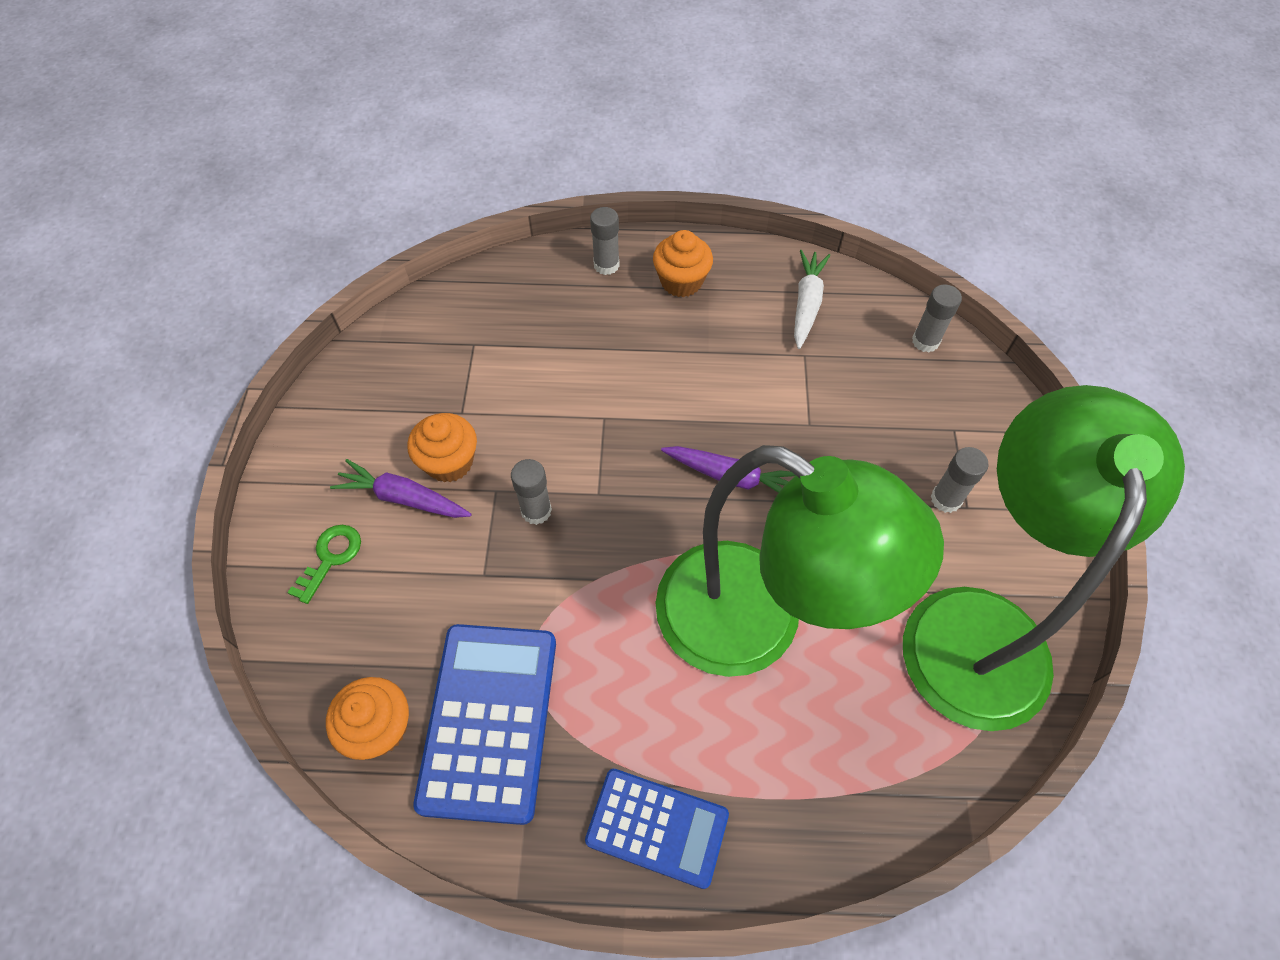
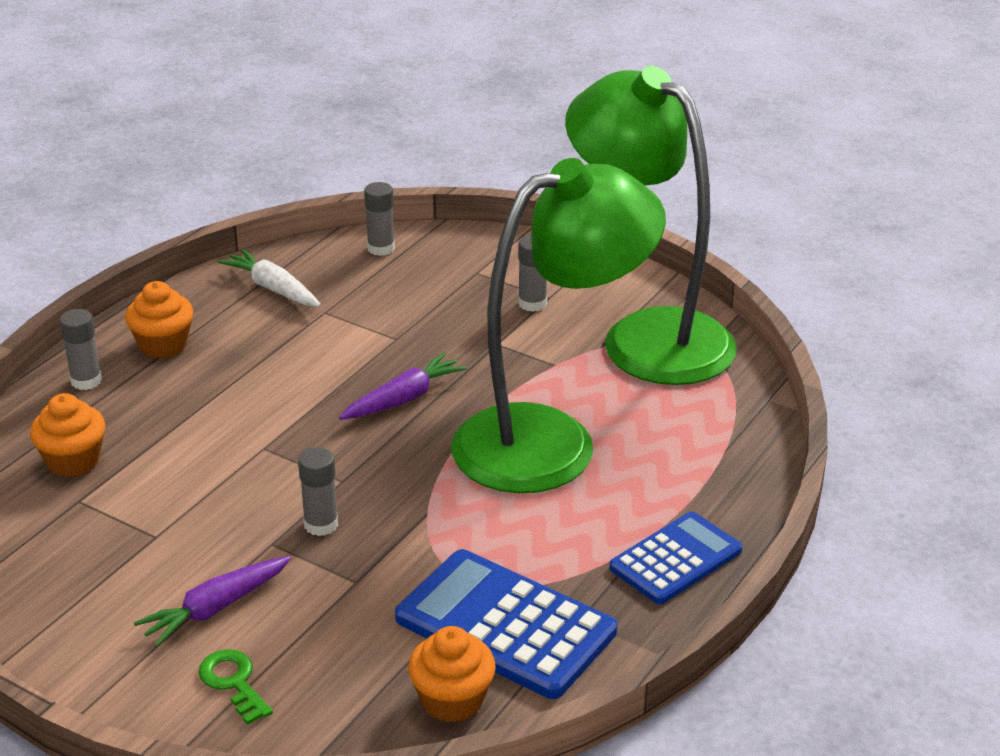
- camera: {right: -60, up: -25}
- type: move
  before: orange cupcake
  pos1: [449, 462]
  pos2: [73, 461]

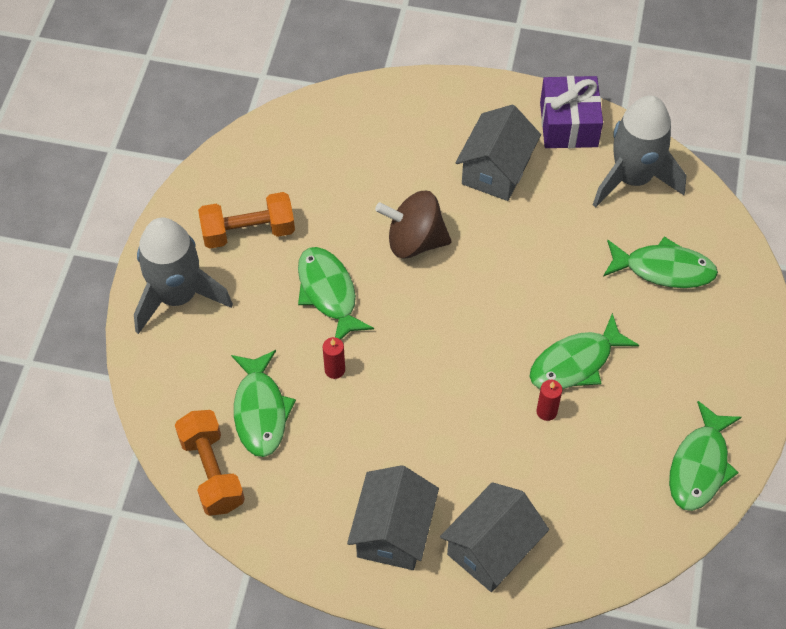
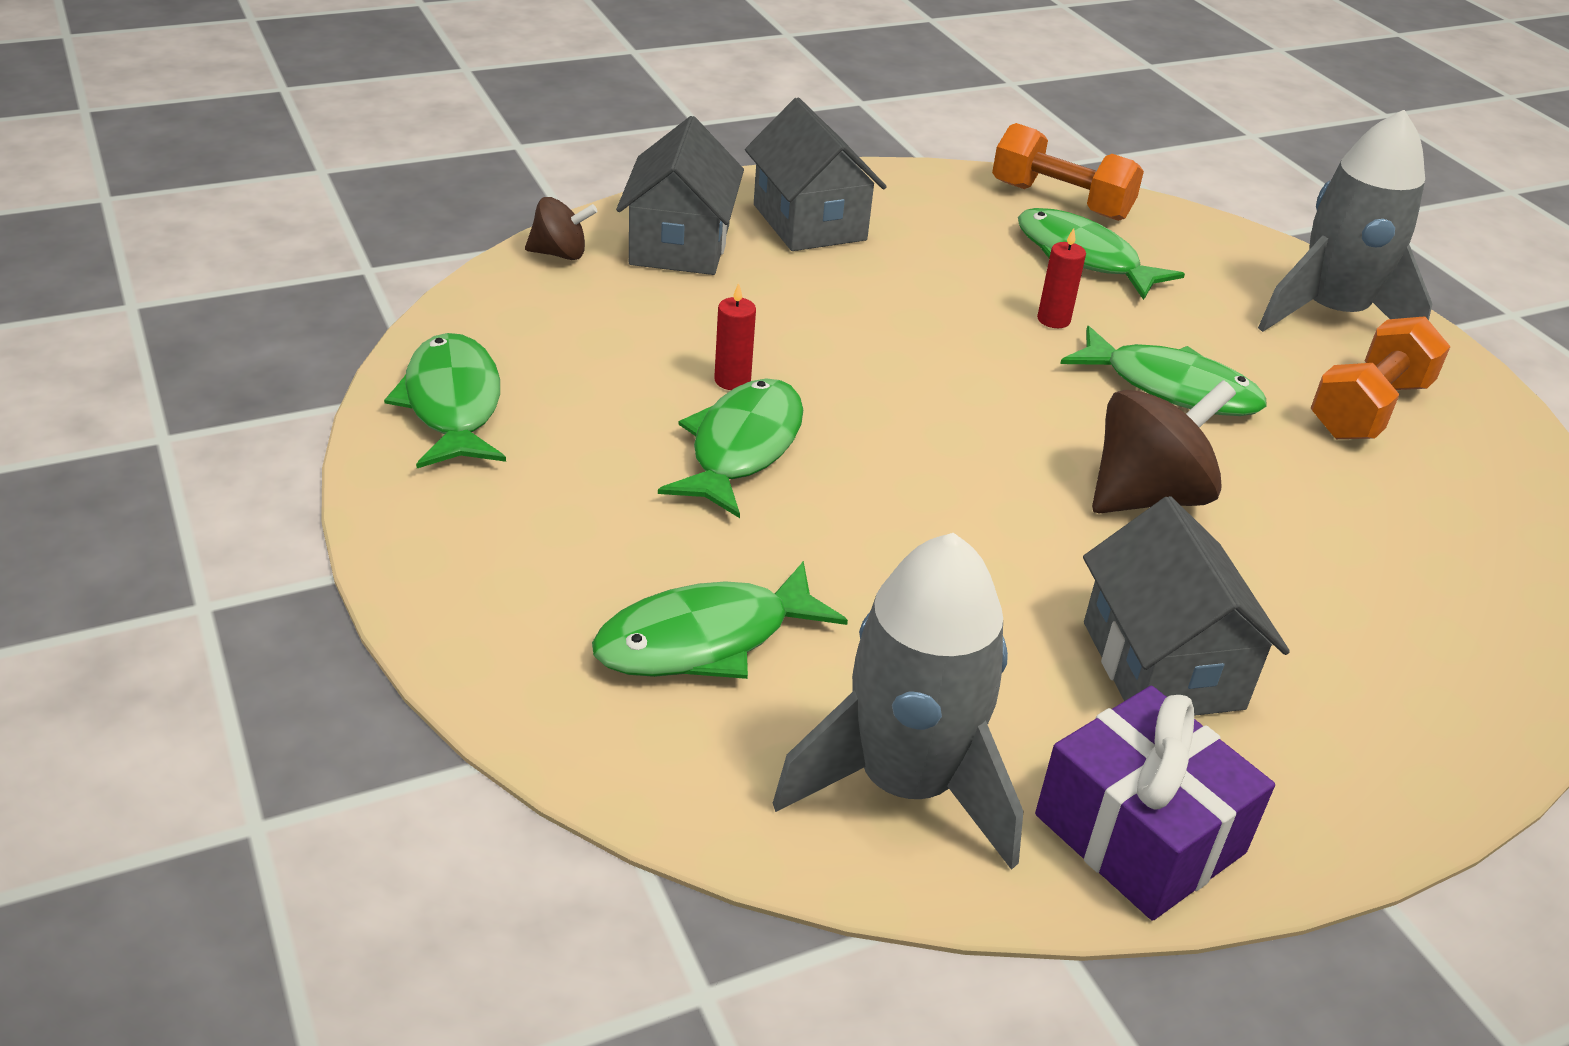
- camera: {right: 140, up: -20}
- type: insert
  after: brown spinning top
  pos2: [560, 254]

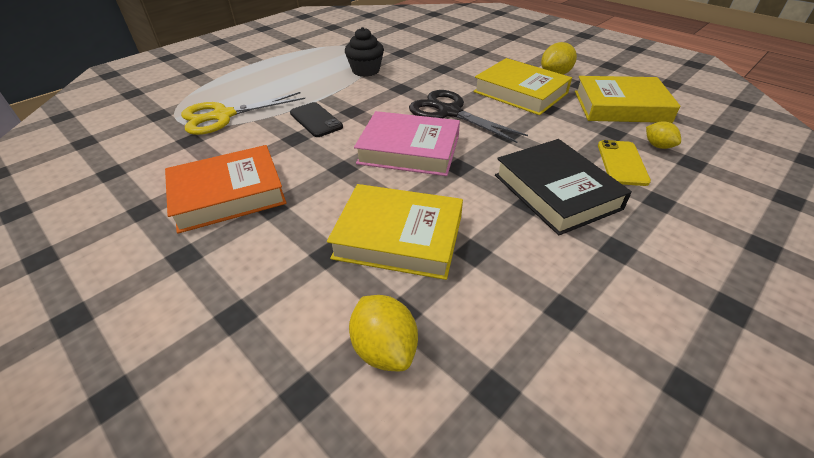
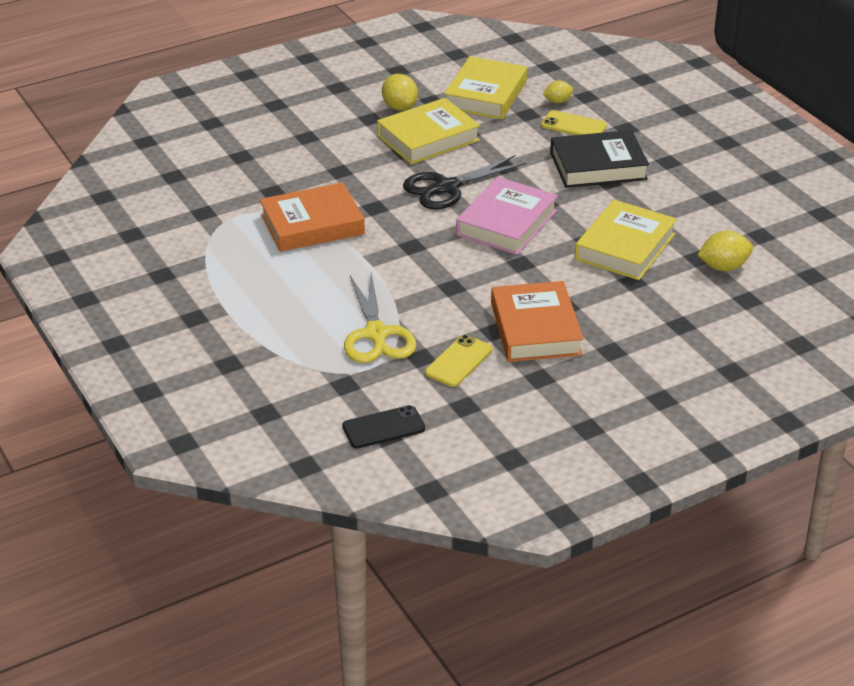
- camera: {right: -75, up: -5}
- type: replace
  before: black cupcake
  after: orange book
  pos1: [366, 71]
  pos2: [312, 224]
- type: move
  before: black phone
  pos1: [316, 120]
  pos2: [383, 427]
- type: insert
  after: yellow phone
  pos2: [459, 361]

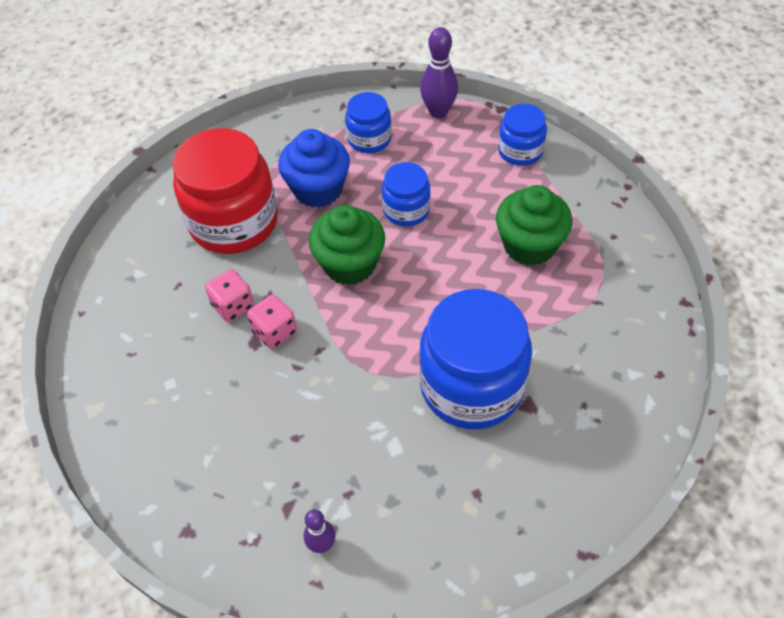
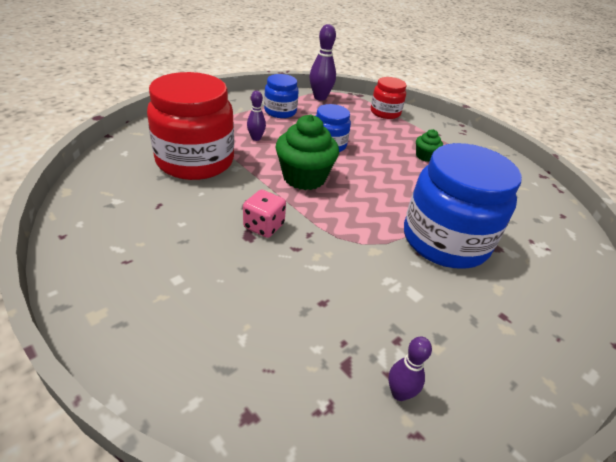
- camera: {right: -25, up: -15}
- type: recolor
  before: blue jar
  after: red jar
  pos1: [520, 151]
  pos2: [385, 113]
- type: replace
  before: blue cupcake
  after: purple bowling pin
  pos1: [318, 189]
  pos2: [256, 138]
- type: resize
  before: green cupcake
  pos1: [529, 245]
  pos2: [425, 156]
  scale: 0.5
- type: delete
  before: pink dice
  pos1: [233, 305]

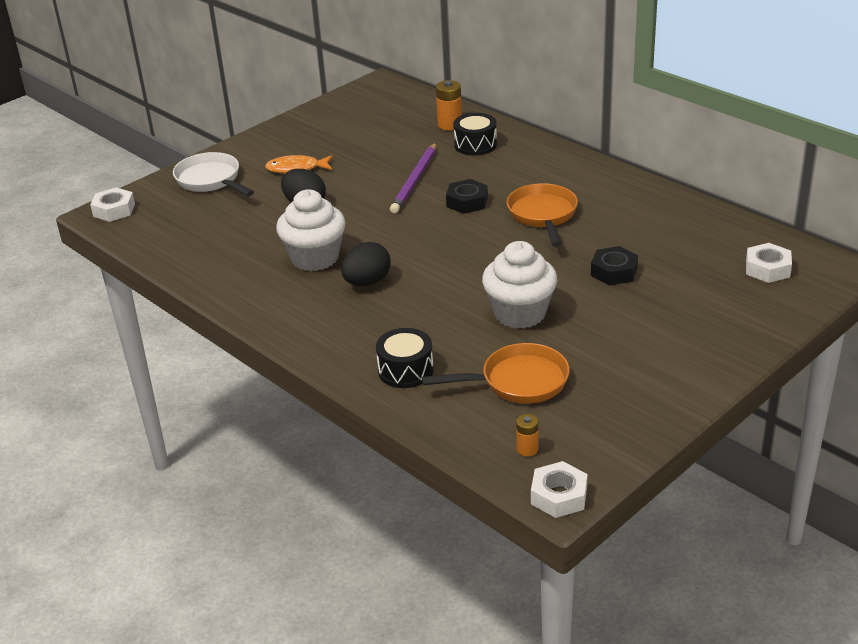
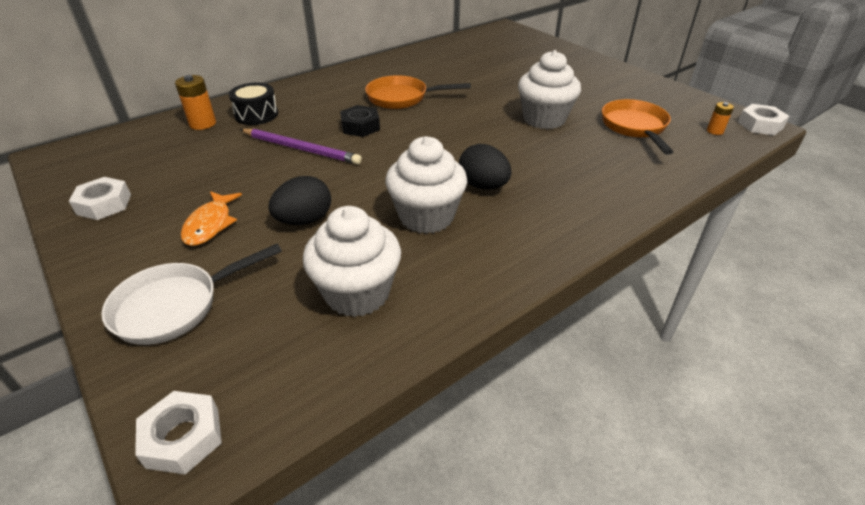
- camera: {right: -85, up: 5}
- type: move
  before: white nut
  pos1: [767, 269]
  pos2: [104, 204]
- type: delete
  before: black nut
  pos1: [614, 272]
- type: delete
  before: black drum
  pos1: [405, 370]
- type: insert
  after: white cupcake
  pos2: [357, 293]

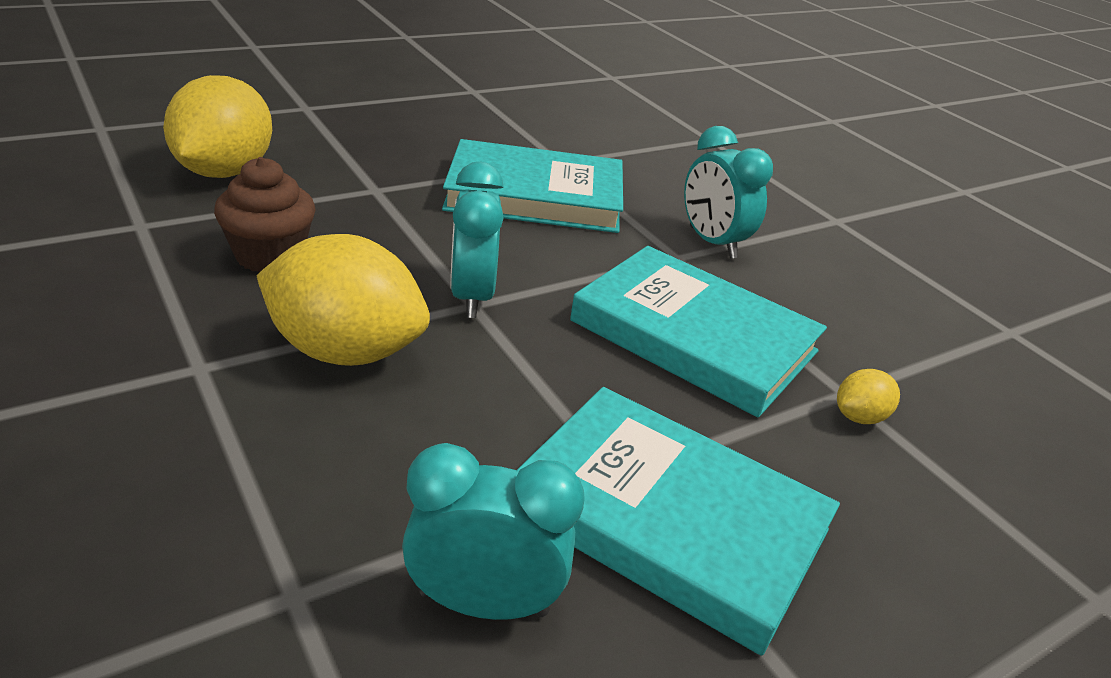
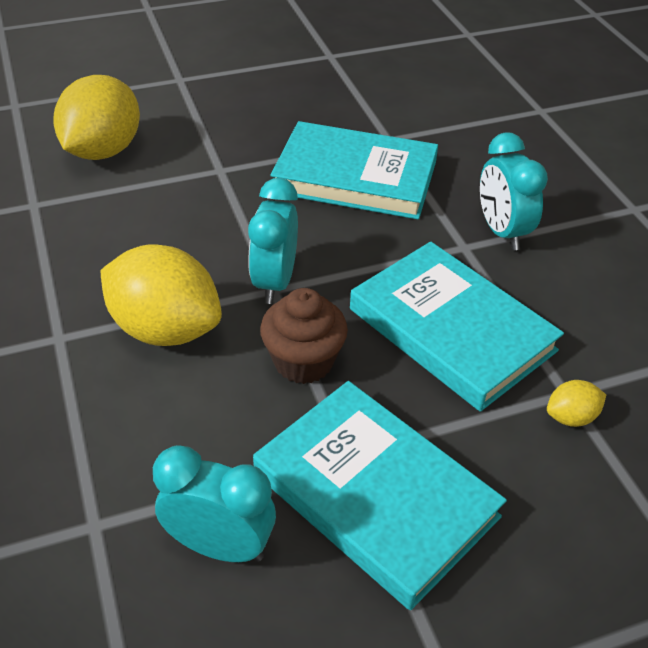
- camera: {right: 15, up: 10}
- type: move
  before: brown cupcake
  pos1: [270, 256]
  pos2: [303, 361]

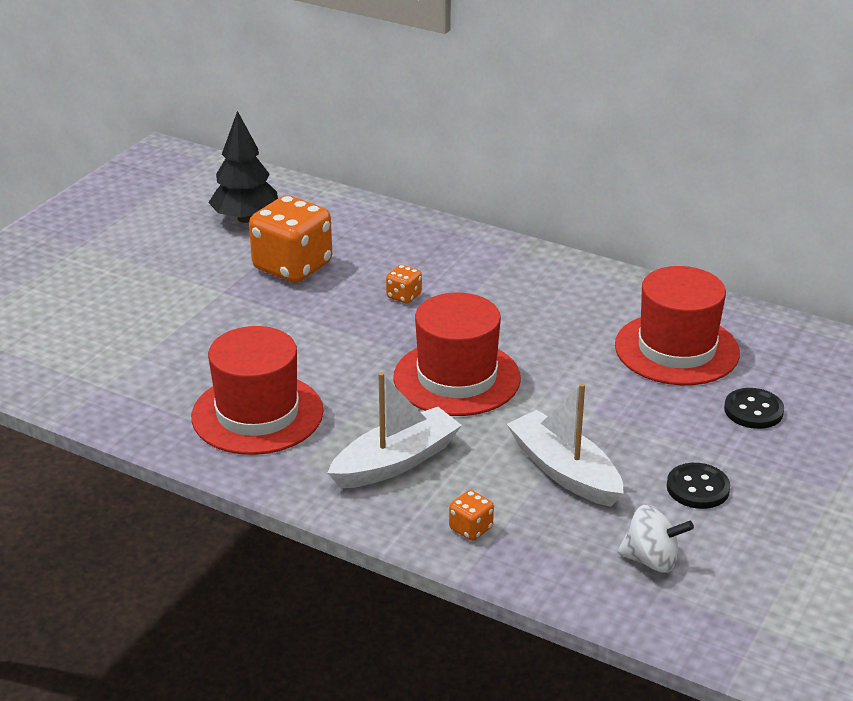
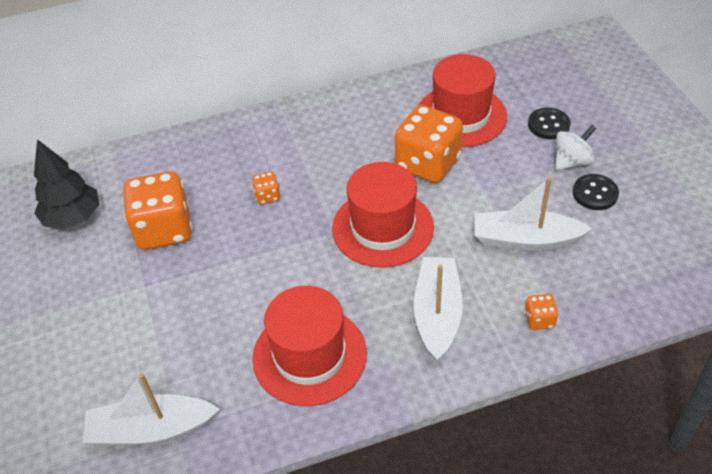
- camera: {right: -45, up: 15}
- type: move
  before: white spinning top
  pos1: [651, 560]
  pos2: [572, 161]
- type: insert
  after: orange dice
  pos2: [427, 164]
- type: insert
  after: white boat
  pos2: [151, 430]

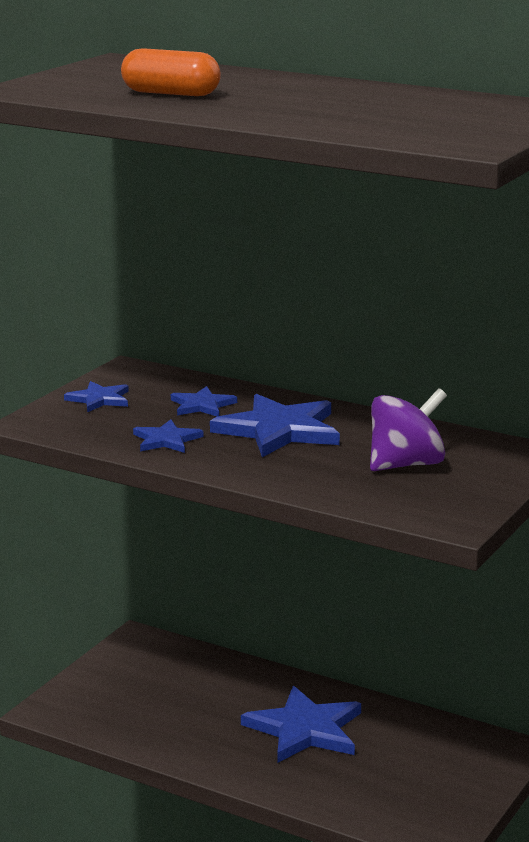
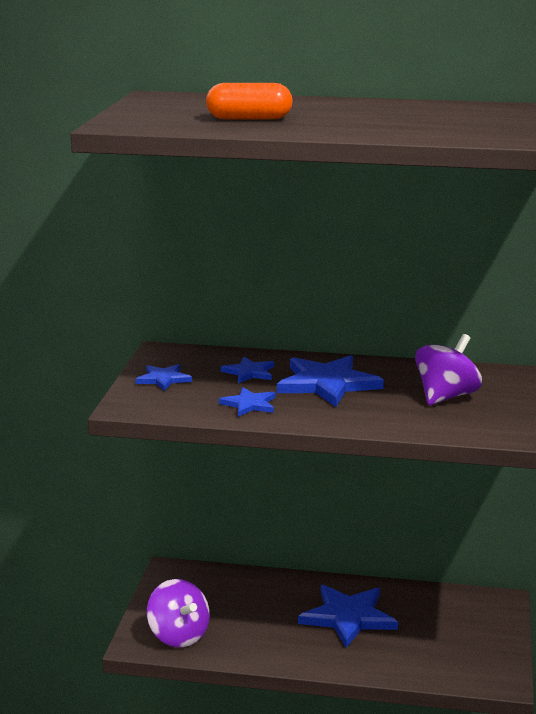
- camera: {right: -20, up: 0}
- type: insert
  after: purple spinning top
  pos2: [178, 636]

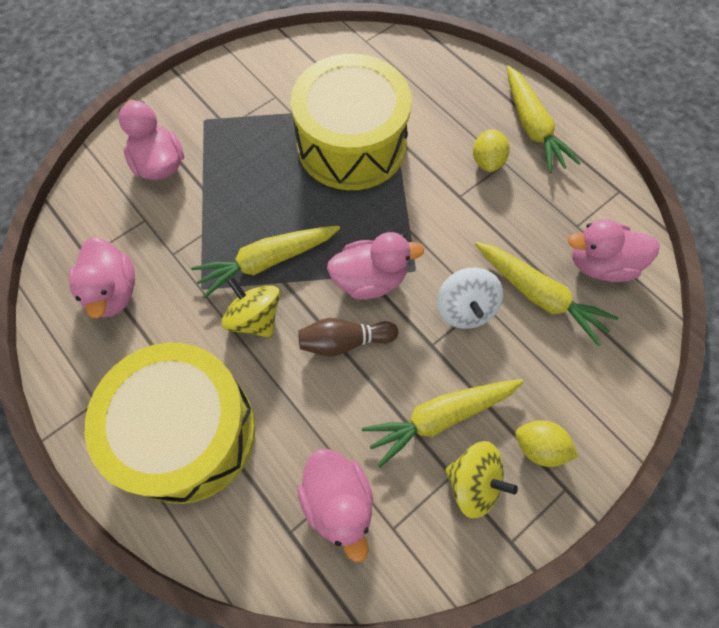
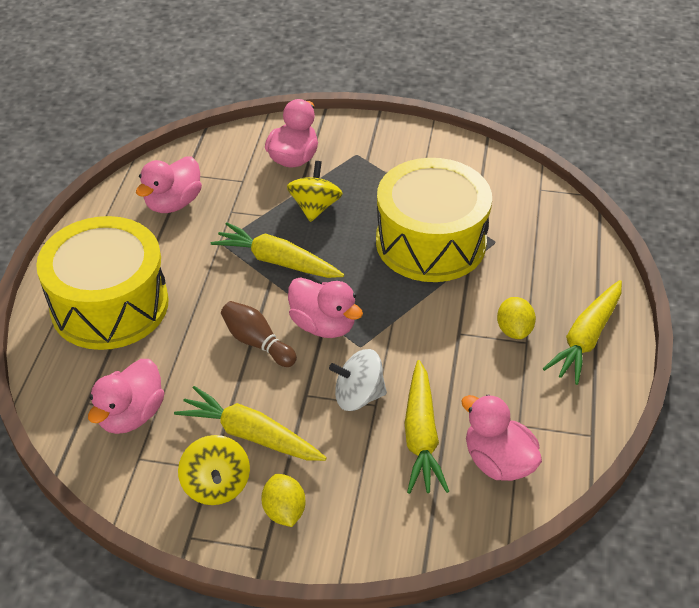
- camera: {right: 50, up: -20}
- type: rotate
  before: yellow lemon
  pos1: [487, 161]
  pos2: [514, 330]
  turn: -60
- type: rotate
  before: white spinning top
  pos1: [465, 309]
  pos2: [358, 396]
  turn: 45
- type: move
  before: yellow spinning top
  pos1: [255, 318]
  pos2: [315, 207]

